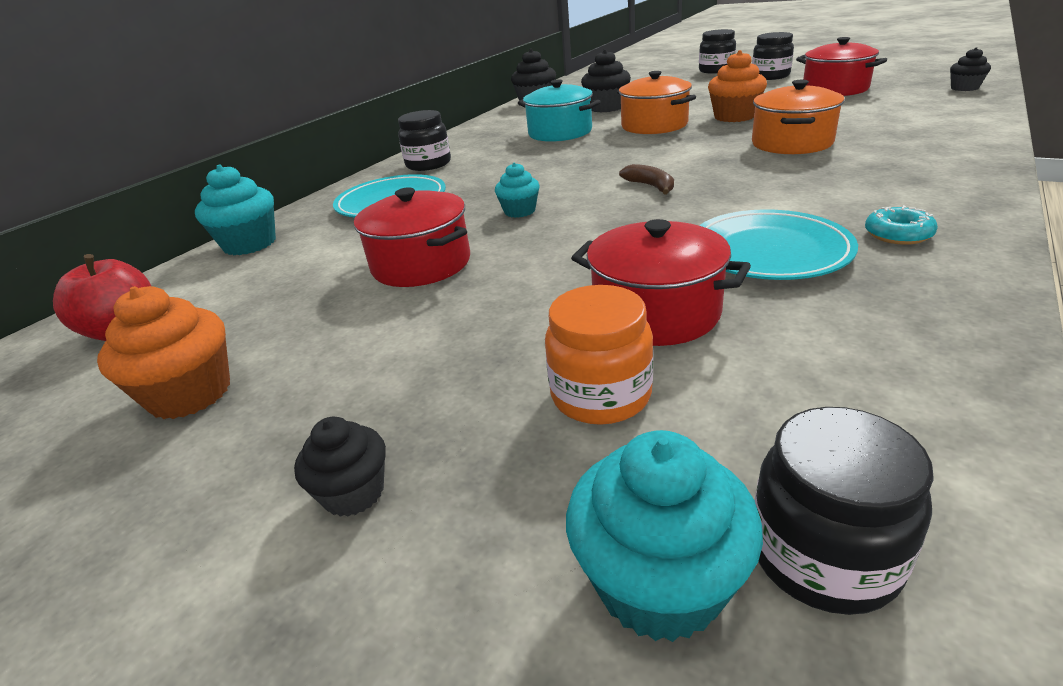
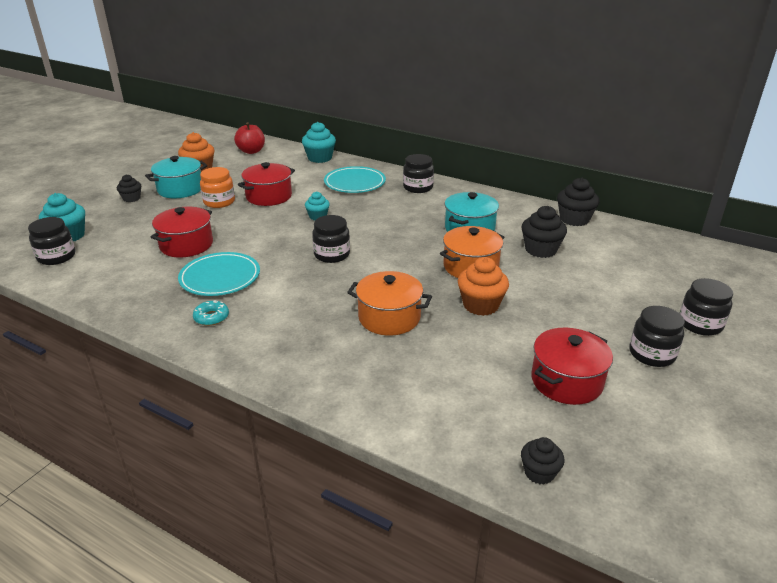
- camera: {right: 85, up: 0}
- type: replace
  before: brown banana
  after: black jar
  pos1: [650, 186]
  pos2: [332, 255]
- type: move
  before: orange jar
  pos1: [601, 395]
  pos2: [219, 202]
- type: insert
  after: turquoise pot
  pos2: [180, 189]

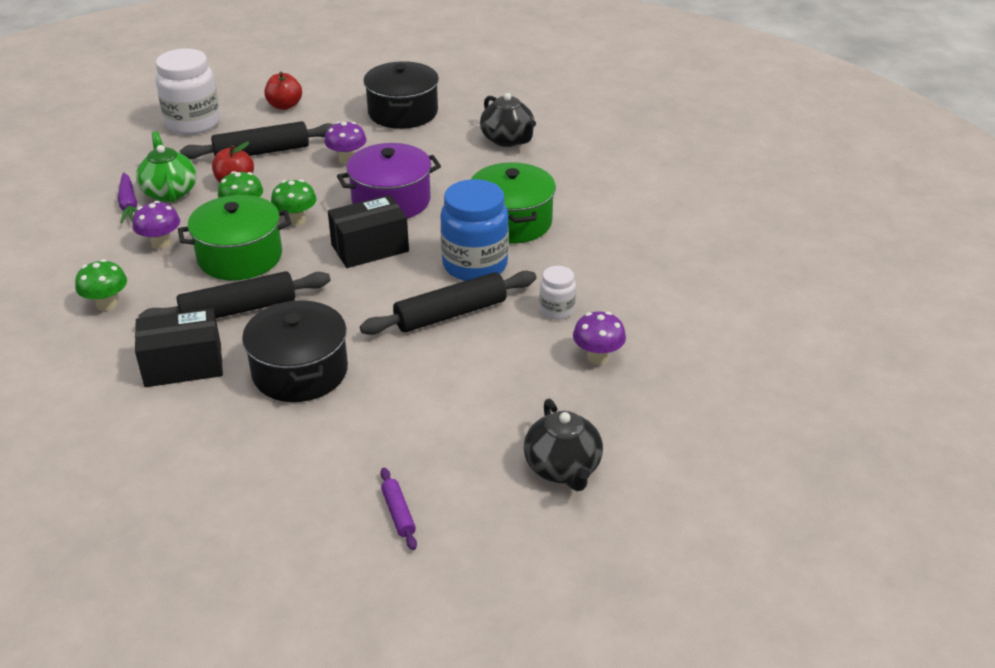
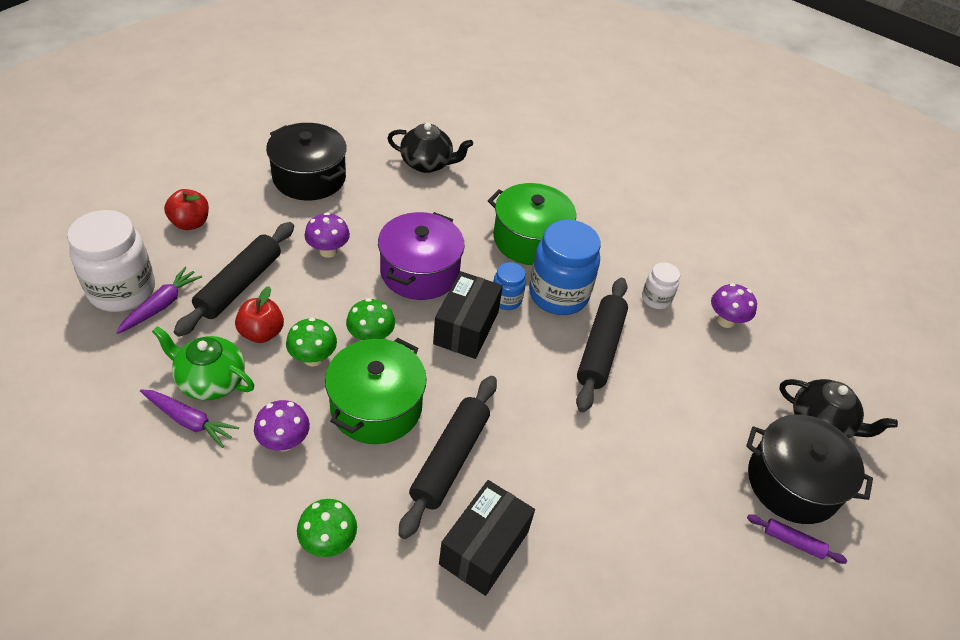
- camera: {right: -50, up: 10}
- type: move
  before: black pot
  pos1: [300, 371]
  pos2: [792, 483]
- type: insert
  after: blue jar
  pos2: [506, 299]
- type: insert
  after: purple carrot
  pos2: [161, 305]

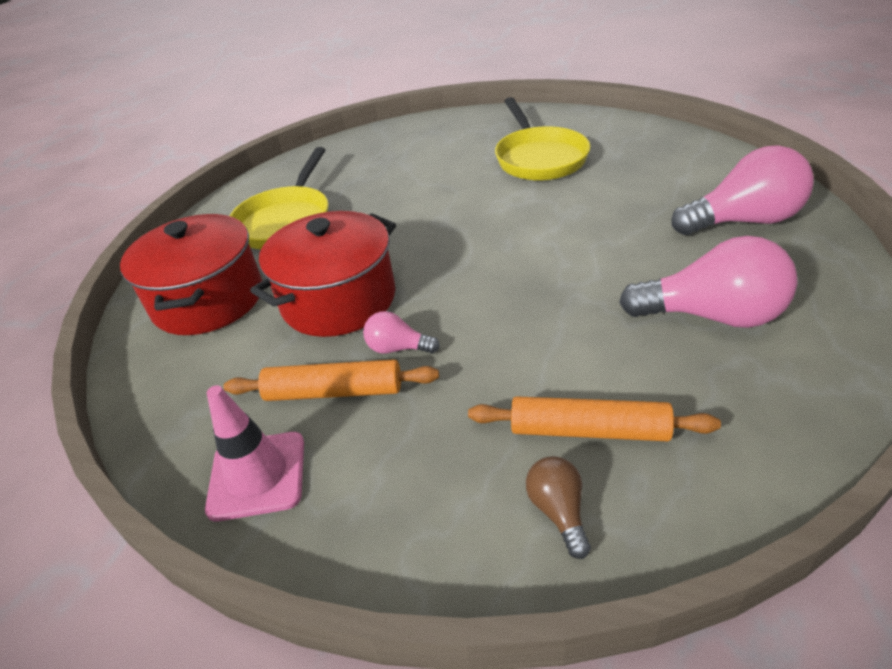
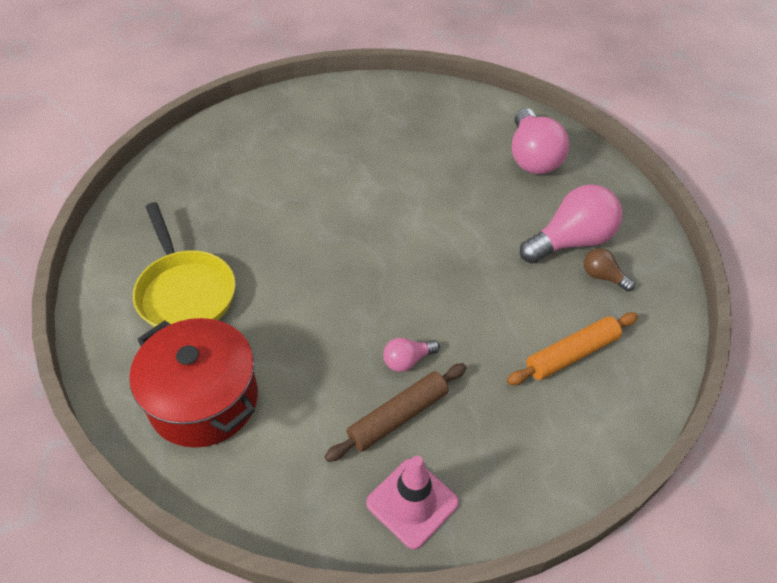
- camera: {right: -45, up: 10}
- type: delete
  before: yellow pan
  pos1: [539, 158]
- type: rotate
  before: pink light bulb
  pos1: [743, 221]
  pos2: [532, 157]
  turn: 135
- type: delete
  before: red pot
  pos1: [339, 300]
- type: recolor
  before: orange rolling pin
  after: brown rolling pin
  pos1: [334, 392]
  pos2: [398, 416]
- type: move
  before: brown light bulb
  pos1: [558, 511]
  pos2: [602, 277]

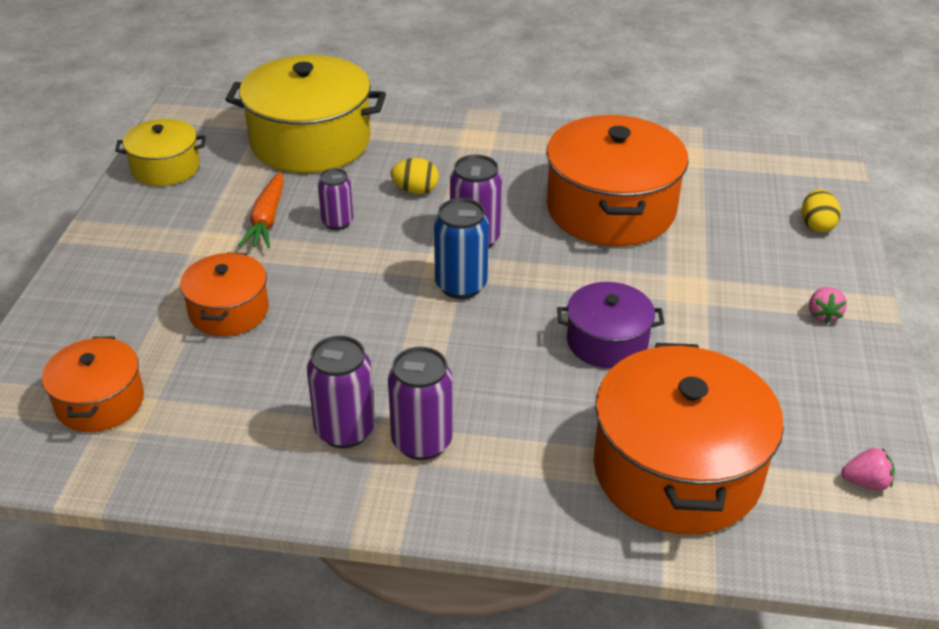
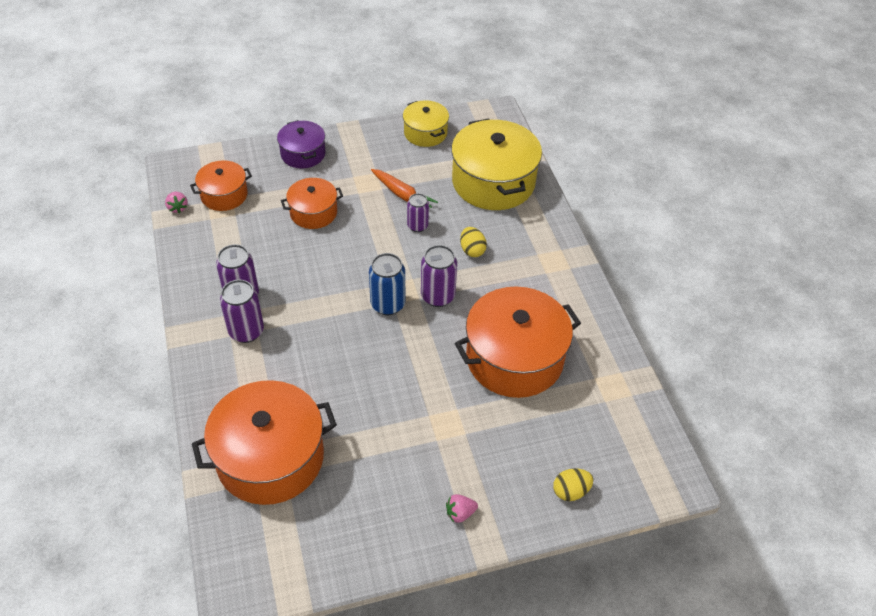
- camera: {right: 65, up: 10}
- type: rotate
  before: orange carrot
  pos1: [267, 219]
  pos2: [402, 195]
  turn: -120
- type: move
  before: purple pot
  pos1: [607, 341]
  pos2: [303, 154]
- type: move
  before: pink strawberry
  pos1: [866, 482]
  pos2: [177, 208]

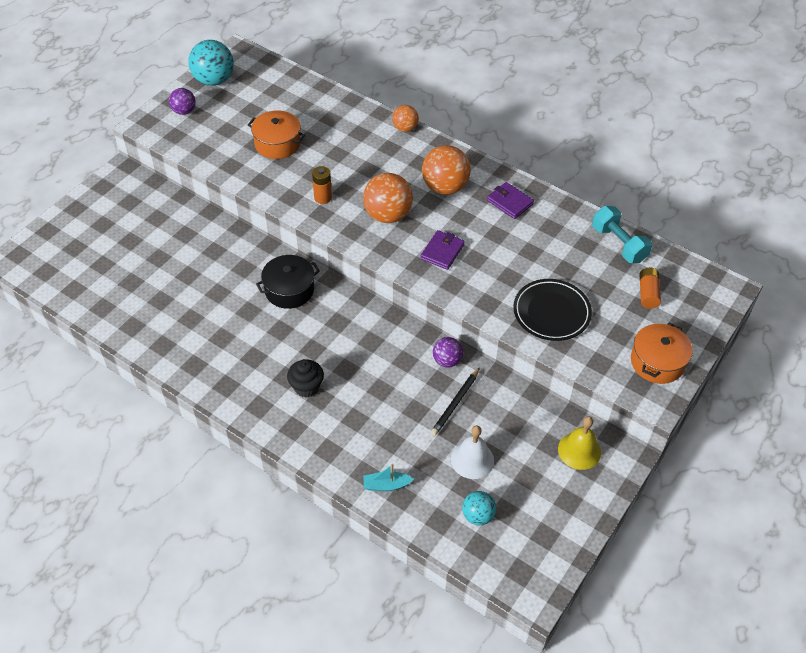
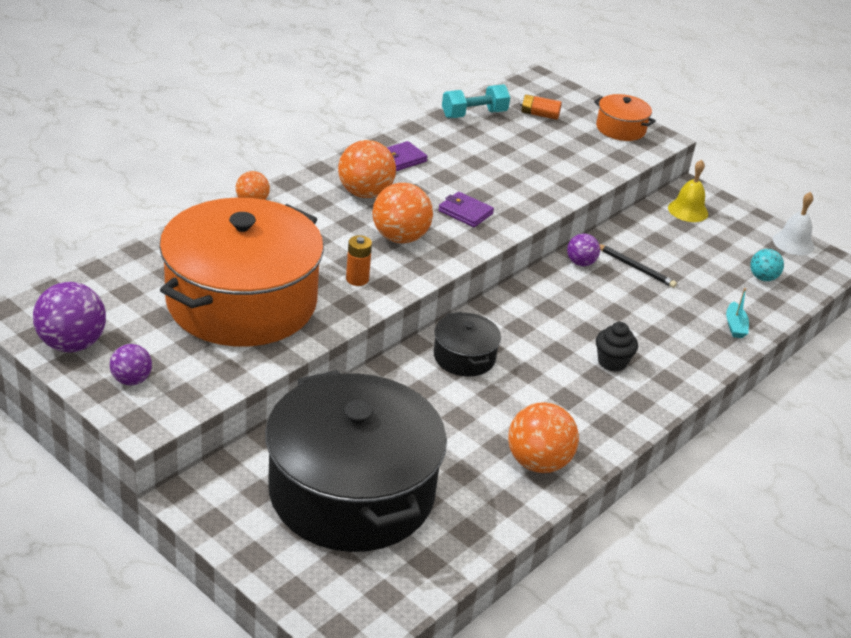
- camera: {right: -85, up: -15}
- type: recolor
  before: turquoise ball
  after: purple ball
  pos1: [214, 80]
  pos2: [72, 344]
- type: resize
  before: orange pot
  pos1: [277, 144]
  pos2: [241, 302]
  scale: 2.31
- type: delete
  before: black plate
  pos1: [551, 312]
- type: move
  before: white bell
  pos1: [472, 459]
  pos2: [793, 243]
- type: insert
  after: black pot
  pos2: [352, 492]
- type: insert
  after: orange ball
  pos2: [538, 462]

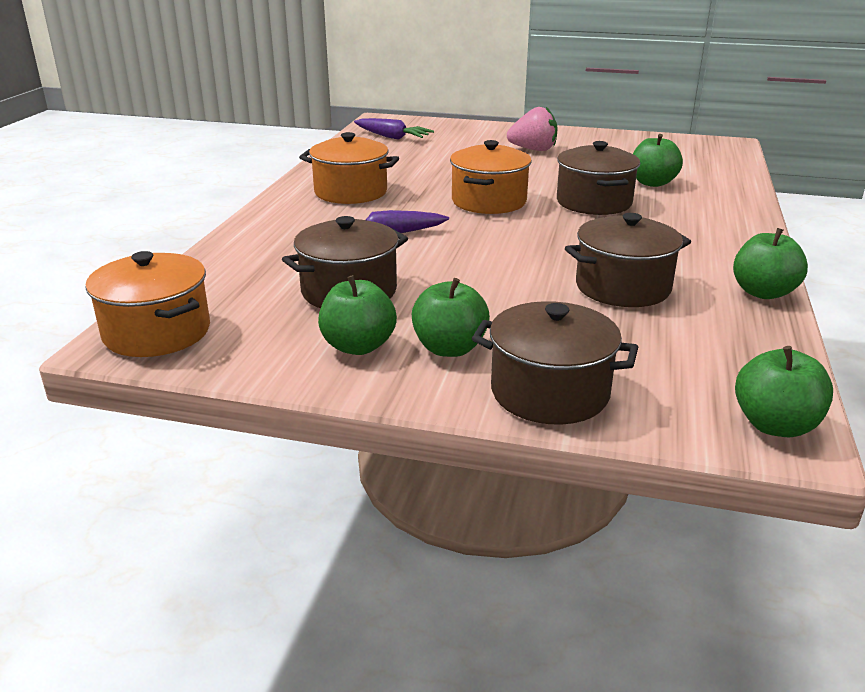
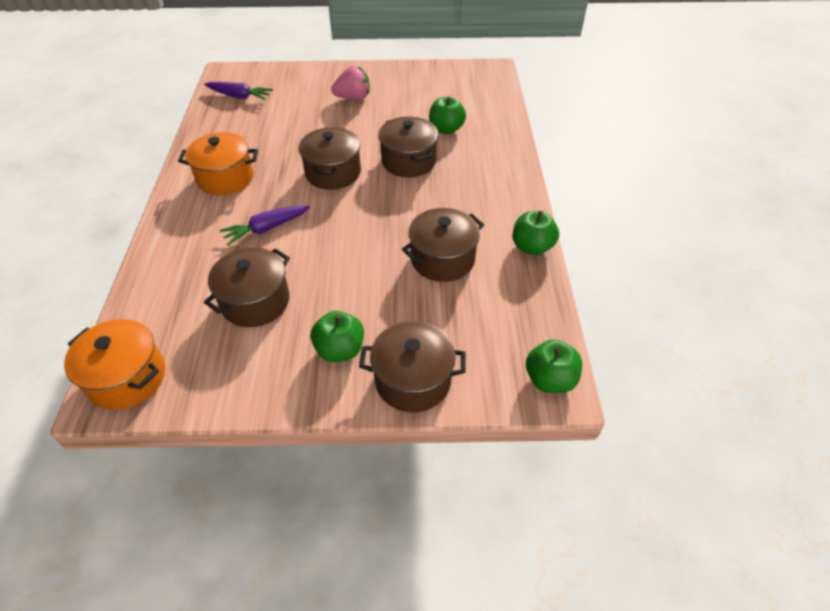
- camera: {right: -15, up: 20}
- type: recolor
  before: orange pot
  after: brown pot
  pos1: [489, 201]
  pos2: [333, 173]
- type: delete
  before: green apple
  pos1: [358, 346]

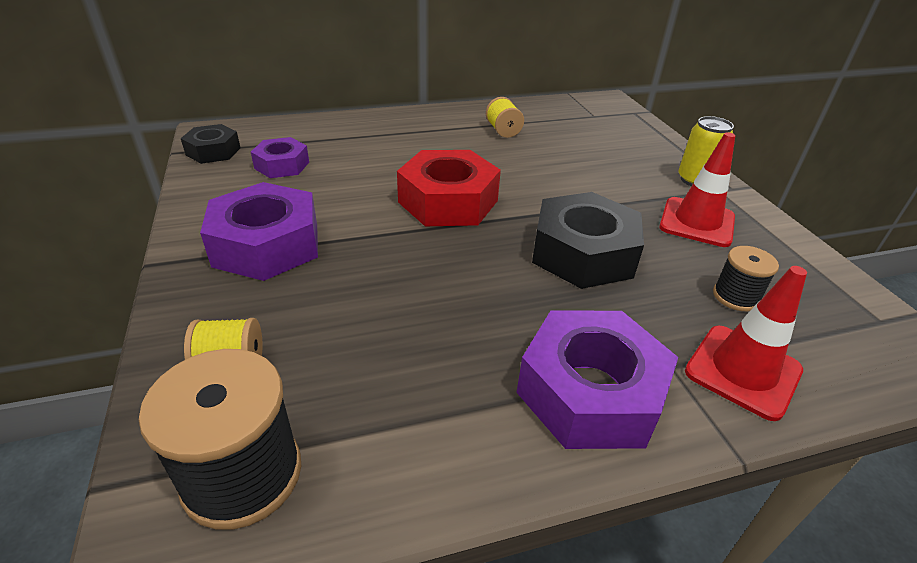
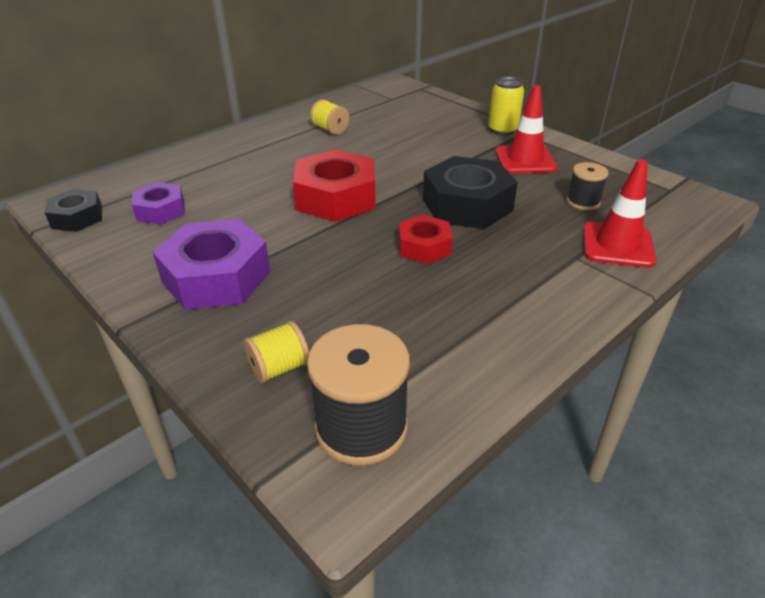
- camera: {right: -25, up: 0}
- type: delete
  before: purple nut
  pos1: [590, 392]
- type: insert
  after: red nut
  pos2: [424, 247]

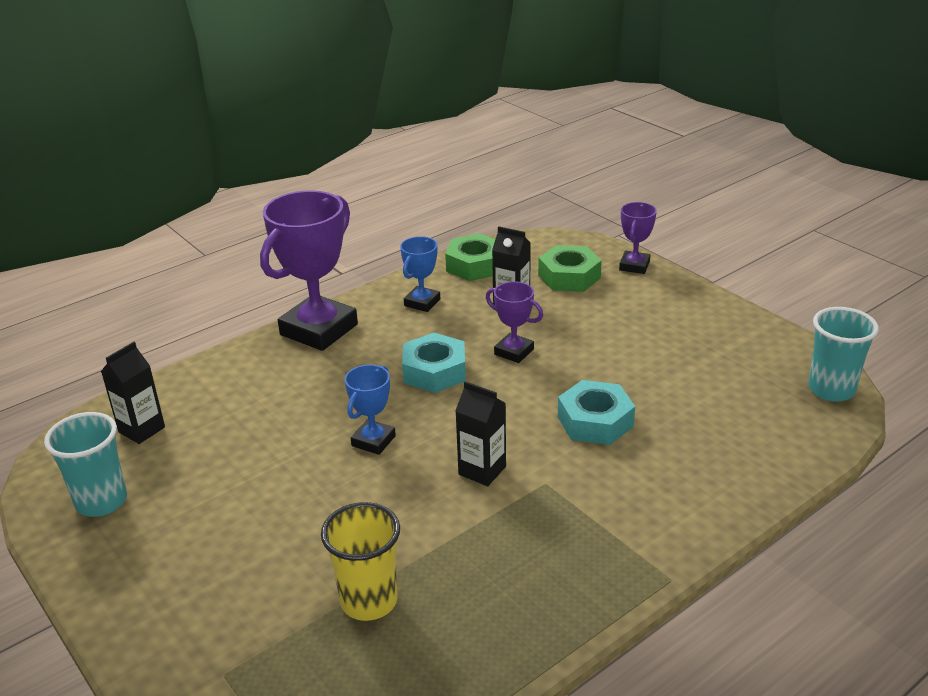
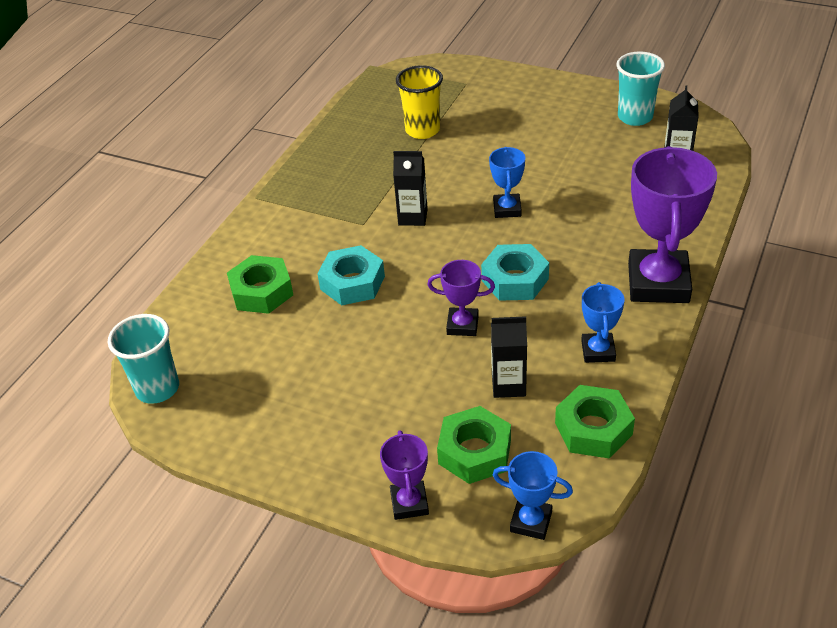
- camera: {right: 155, up: 10}
- type: insert
  after: green nut
  pos2: [261, 292]
- type: insert
  after: blue trophy
  pos2: [531, 521]

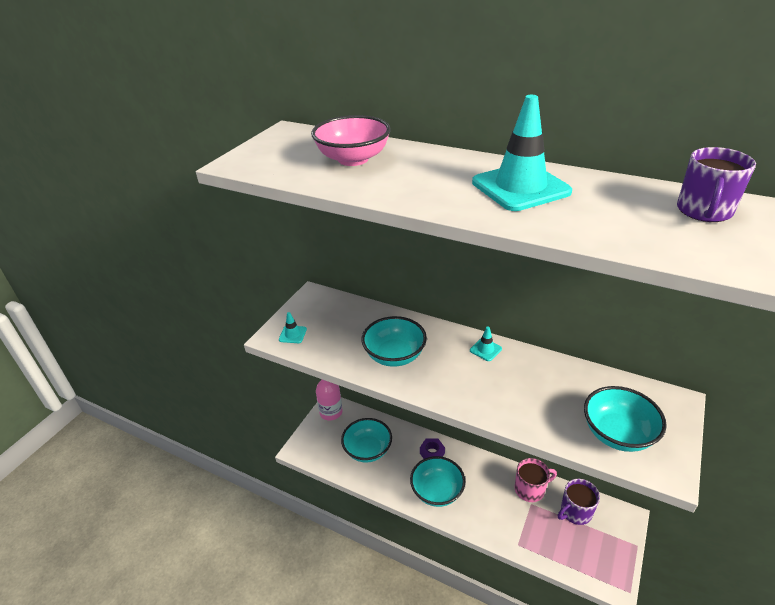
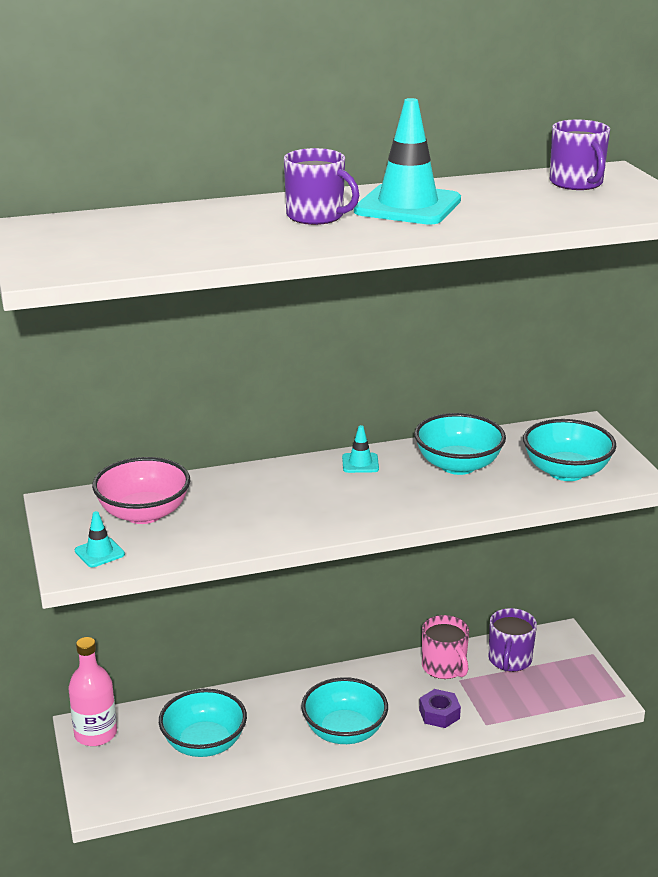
- camera: {right: -45, up: -10}
- type: move
  before: pink bowl
  pos1: [353, 159]
  pos2: [144, 513]
- type: move
  before: turquoise bowl
  pos1: [394, 355]
  pos2: [458, 465]
- type: move
  before: purple nut
  pos1: [432, 453]
  pos2: [439, 714]
- type: rotate
  before: pink mug
  pos1: [530, 489]
  pos2: [444, 667]
  turn: 120
- type: insert
  after: purple mug
  pos2: [316, 216]

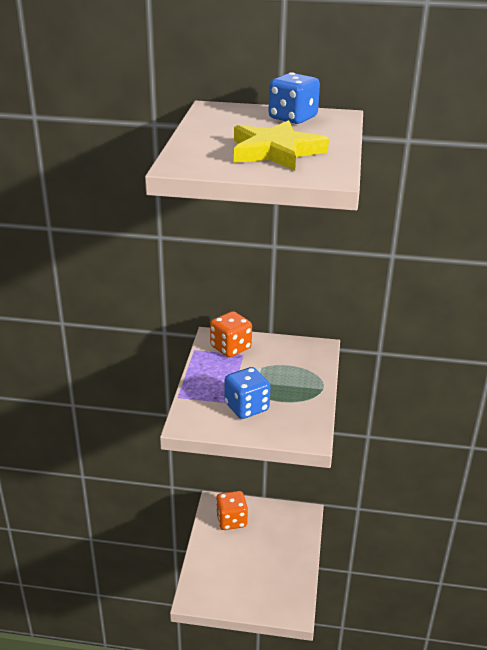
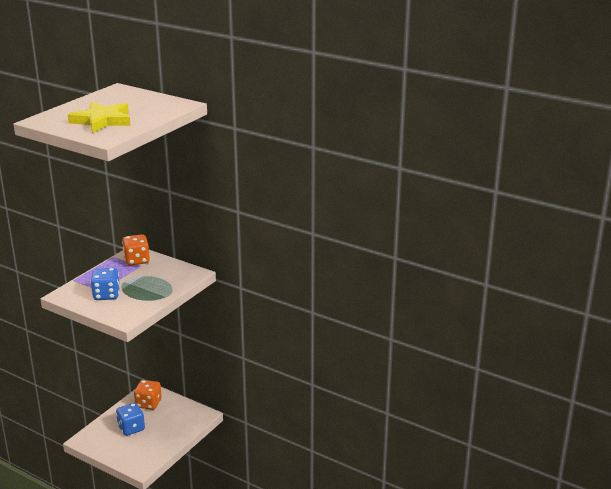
- camera: {right: 25, up: -5}
- type: move
  before: blue dice
  pos1: [292, 118]
  pos2: [131, 428]

